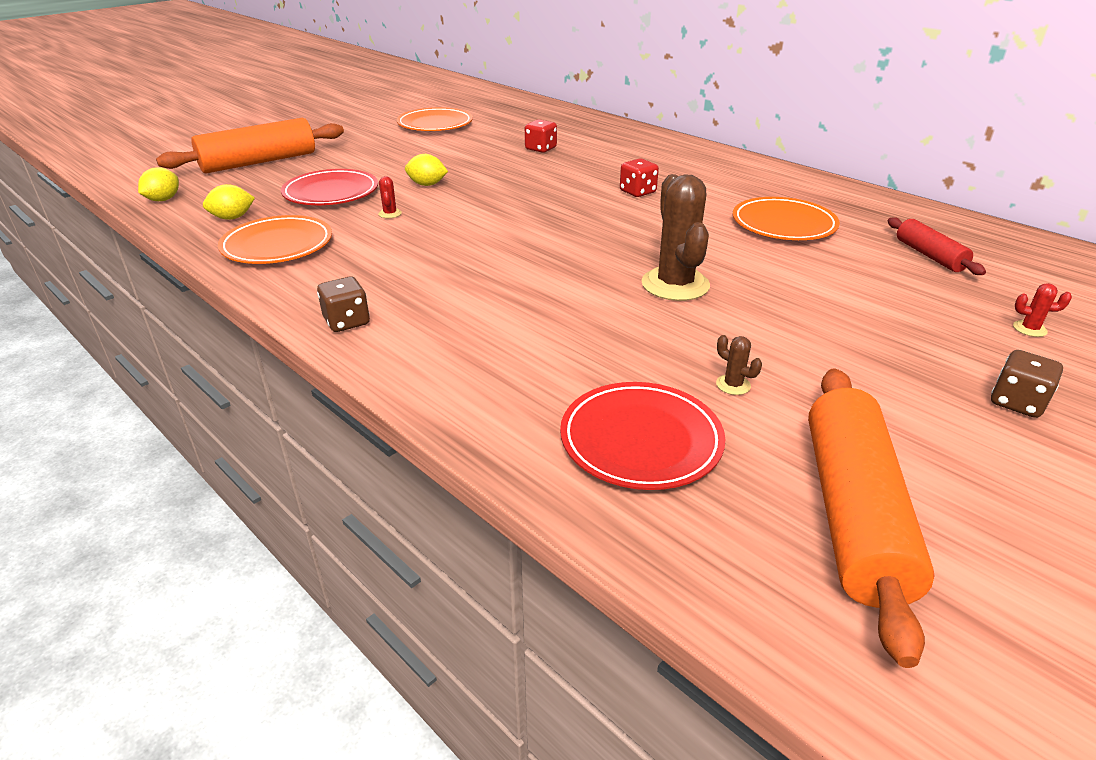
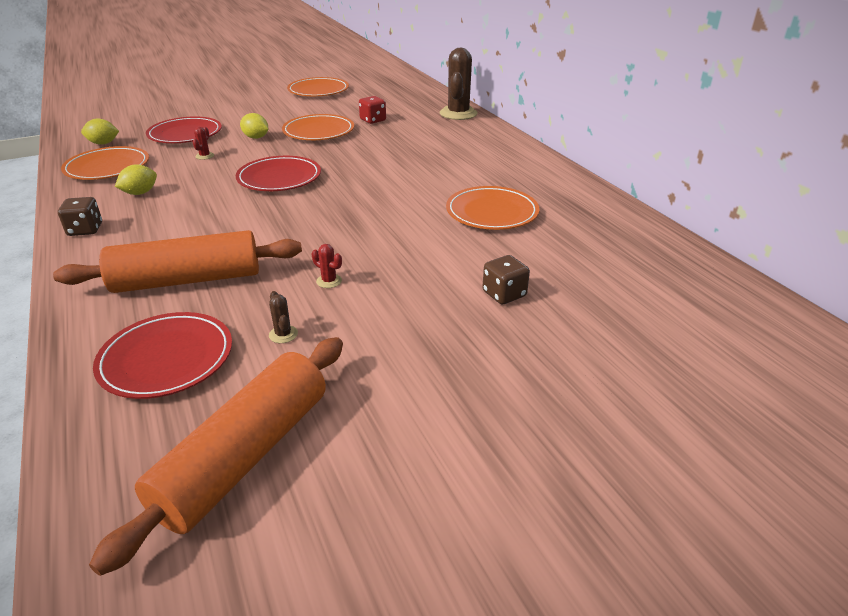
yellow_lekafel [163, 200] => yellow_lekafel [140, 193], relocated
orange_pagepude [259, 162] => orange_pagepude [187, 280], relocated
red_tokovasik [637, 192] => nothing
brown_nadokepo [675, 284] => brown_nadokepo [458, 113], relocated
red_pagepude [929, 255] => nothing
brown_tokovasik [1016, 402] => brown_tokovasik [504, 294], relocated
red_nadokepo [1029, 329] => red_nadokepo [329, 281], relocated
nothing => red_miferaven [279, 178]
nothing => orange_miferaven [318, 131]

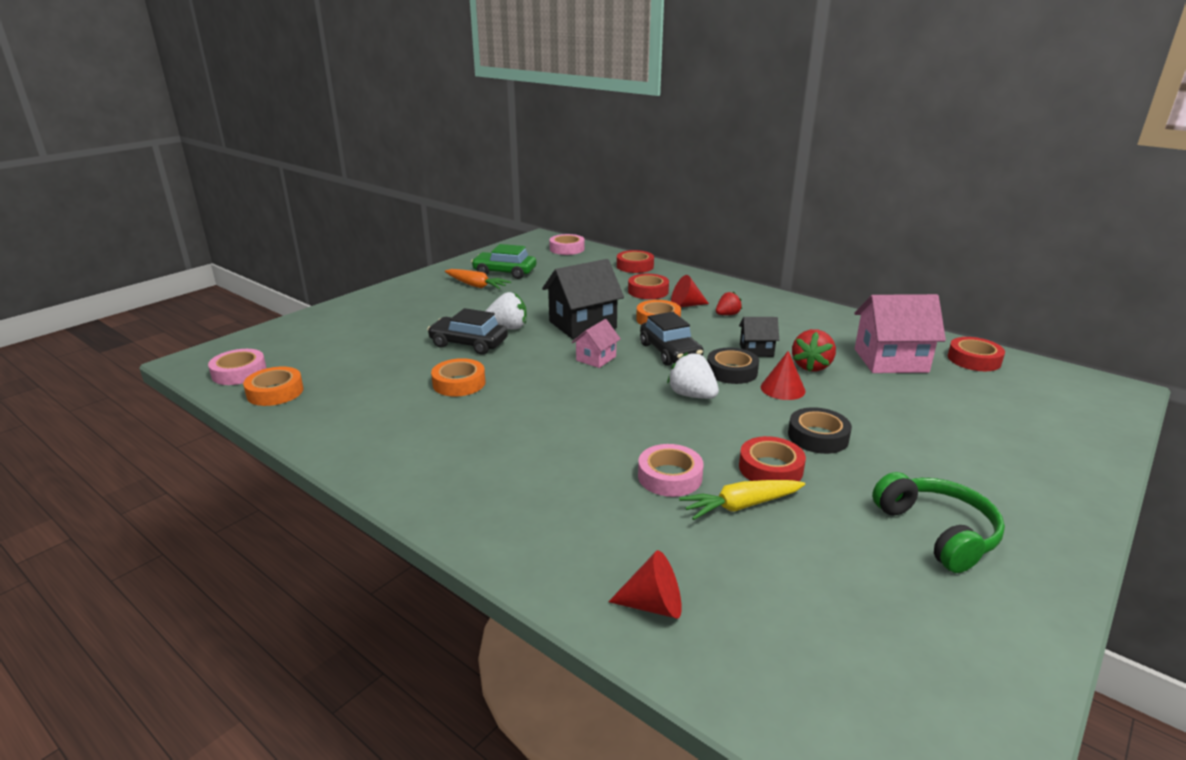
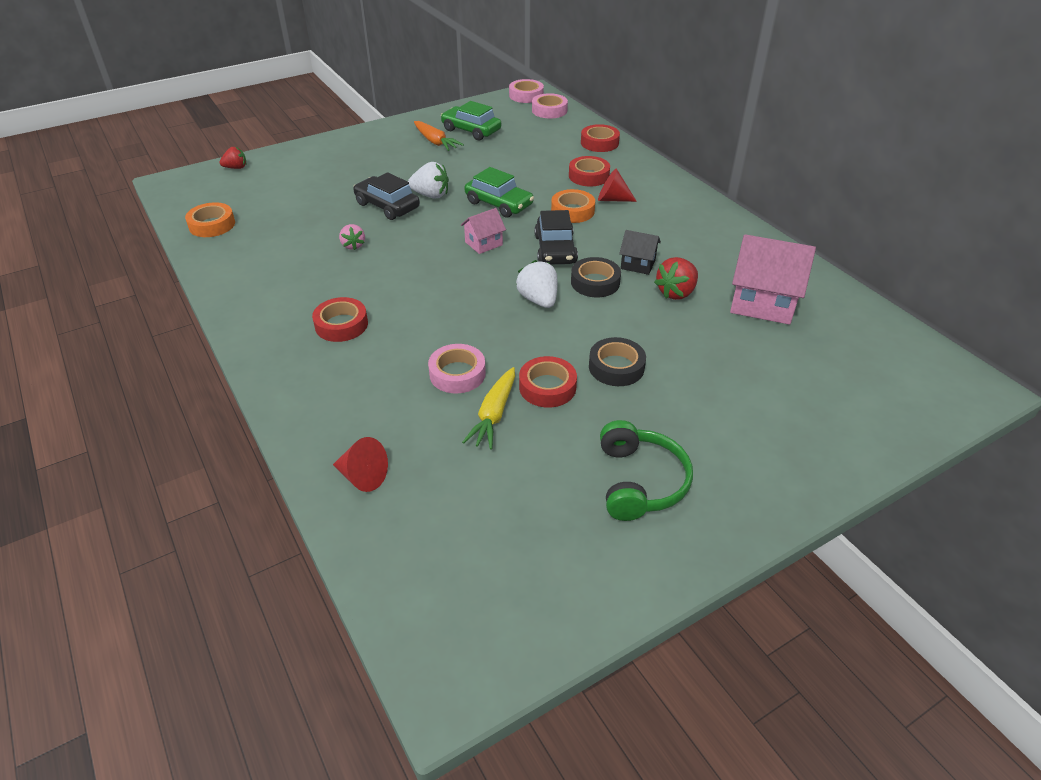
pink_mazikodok [239, 372] => pink_mazikodok [526, 95], relocated
orange_mazikodok [459, 383] => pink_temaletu [353, 245]
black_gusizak [582, 325] => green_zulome [499, 204]
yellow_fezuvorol [741, 506] => yellow_fezuvorol [494, 414], 75 degrees counterclockwise
red_temaletu [727, 315] => red_temaletu [236, 168], relocated
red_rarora [782, 389] => nothing
red_mazikodok [974, 359] => red_mazikodok [341, 325], relocated

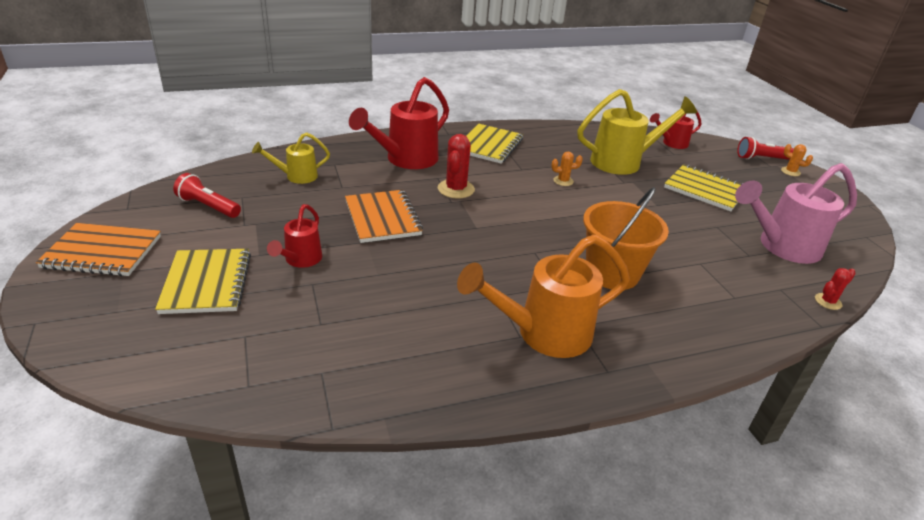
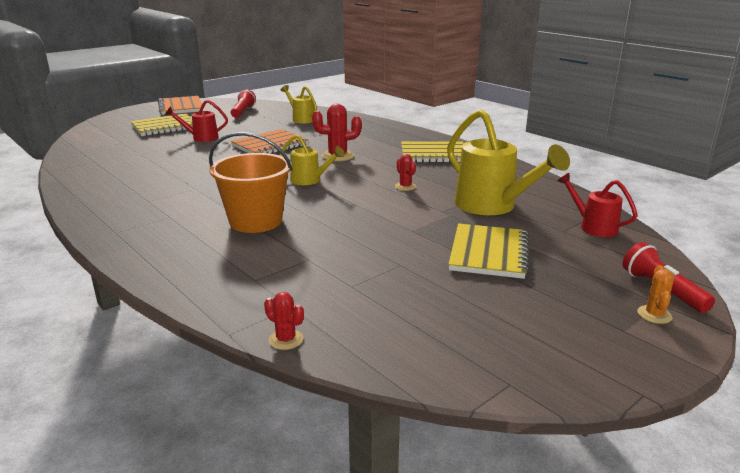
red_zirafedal [406, 159] => nothing
orange_zirafedal [544, 333] => nothing
orange_nadokepo [563, 181] => red_nadokepo [405, 186]
pink_zirafedal [782, 247] => nothing
nothing => yellow_zirafedal [309, 180]

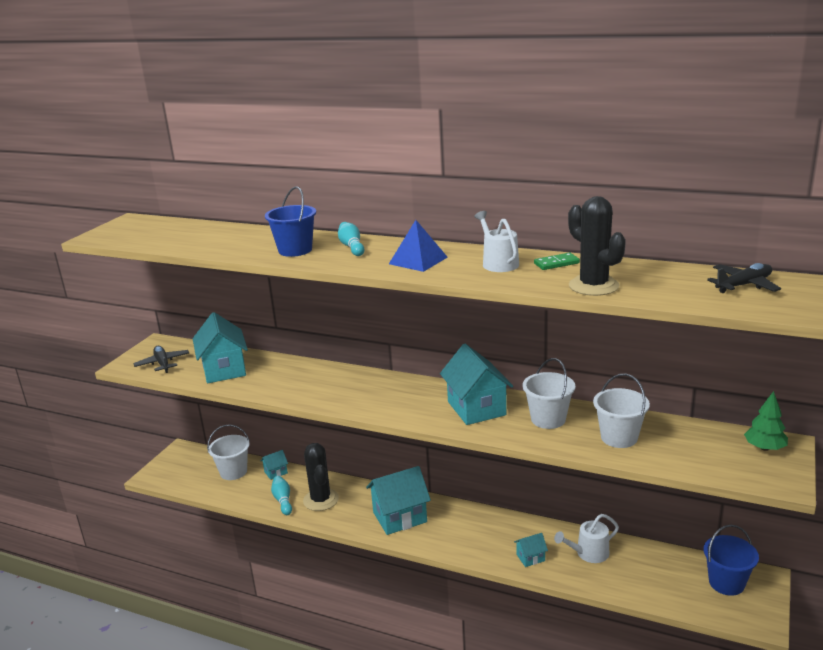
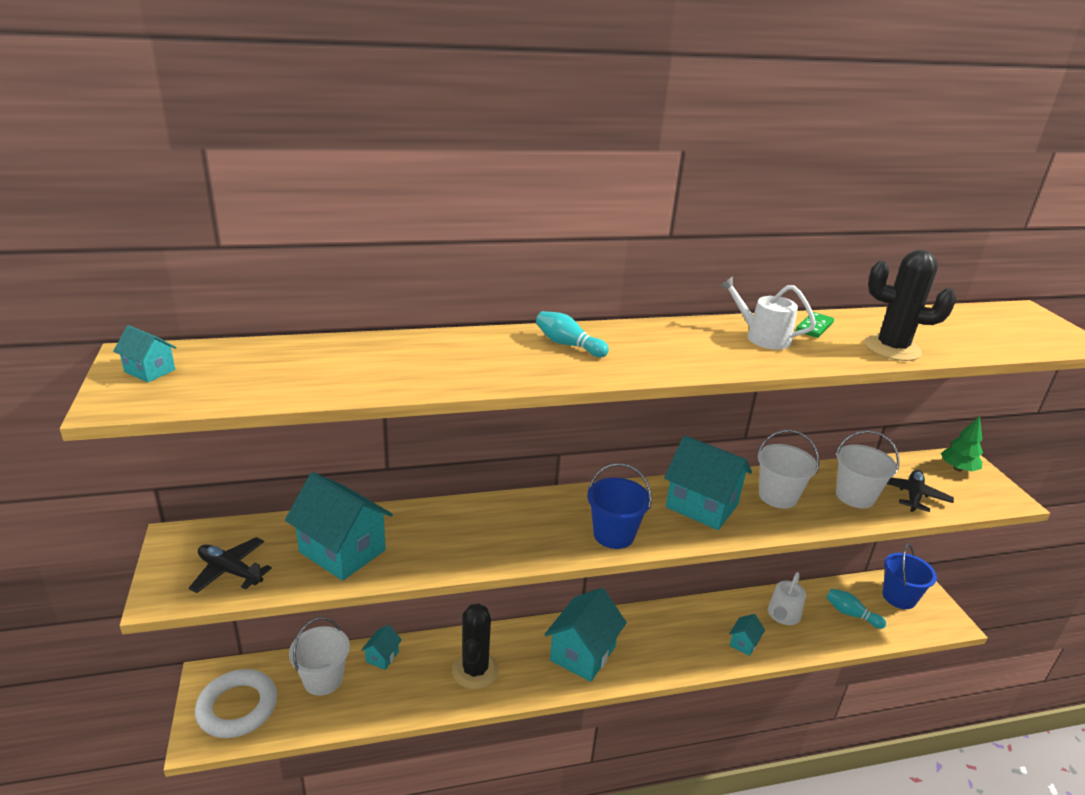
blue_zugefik [295, 250] => blue_zugefik [613, 534], relocated
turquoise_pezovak [283, 500] => turquoise_pezovak [851, 614], relocated
black_nadokepo [321, 500] => black_nadokepo [475, 670], 60 degrees clockwise
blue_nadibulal [418, 260] => nothing
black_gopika [743, 285] => black_gopika [913, 496], relocated
nothing => turquoise_gusizak [150, 371]
nothing => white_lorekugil [237, 707]

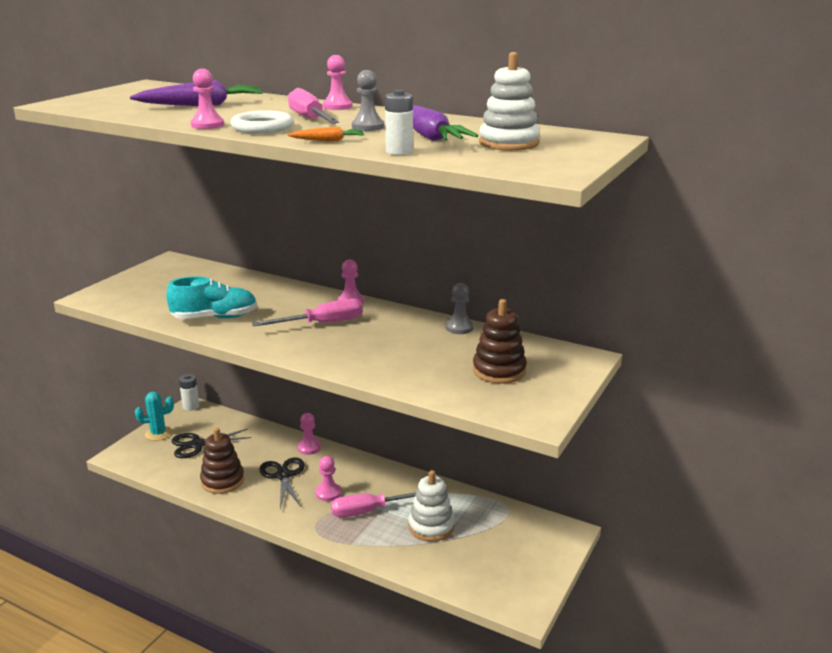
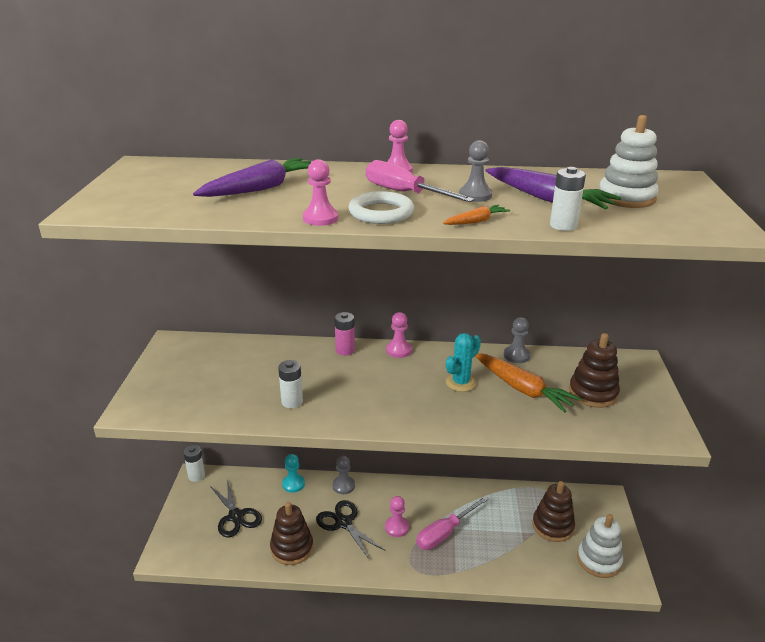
turquoise_nadokepo [158, 433] => turquoise_nadokepo [461, 382], relocated
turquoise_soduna [215, 317] => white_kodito [292, 402]
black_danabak [197, 444] => black_danabak [236, 516], 75 degrees counterclockwise
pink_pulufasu [322, 323] => nothing
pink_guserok [309, 447] => grey_guserok [343, 486]
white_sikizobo [431, 526] => white_sikizobo [599, 560], relocated
nothing => turquoise_guserok [293, 484]
nothing => pink_kodito [345, 350]
nothing => orange_fezuvorol [522, 389]
nothing => brown_sikizobo [552, 526]

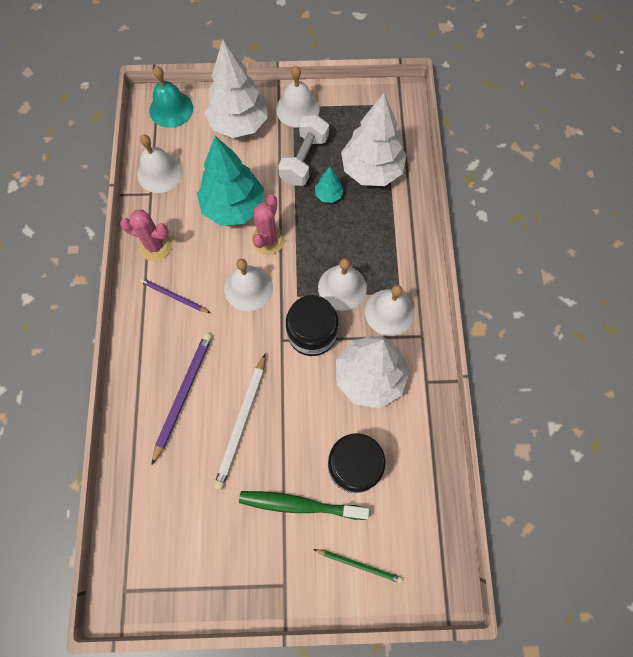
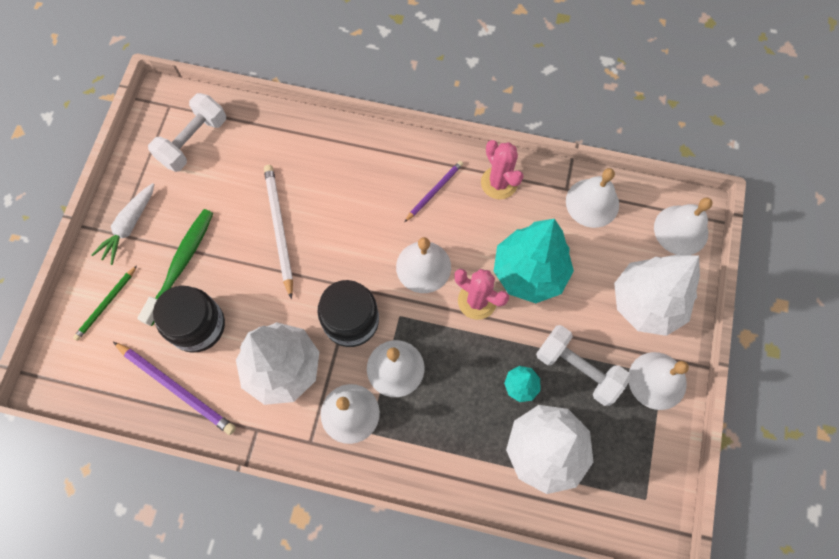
pink_nadokepo [155, 246] => pink_nadokepo [499, 183], 60 degrees counterclockwise
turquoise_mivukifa [171, 109] => white_mivukifa [681, 230]
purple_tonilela [183, 394] => purple_tonilela [176, 388], relocated
white_tonilela [242, 423] => white_tonilela [279, 229], 45 degrees clockwise
nothing => white_fezuvorol [129, 226]
nothing => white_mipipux [193, 141]

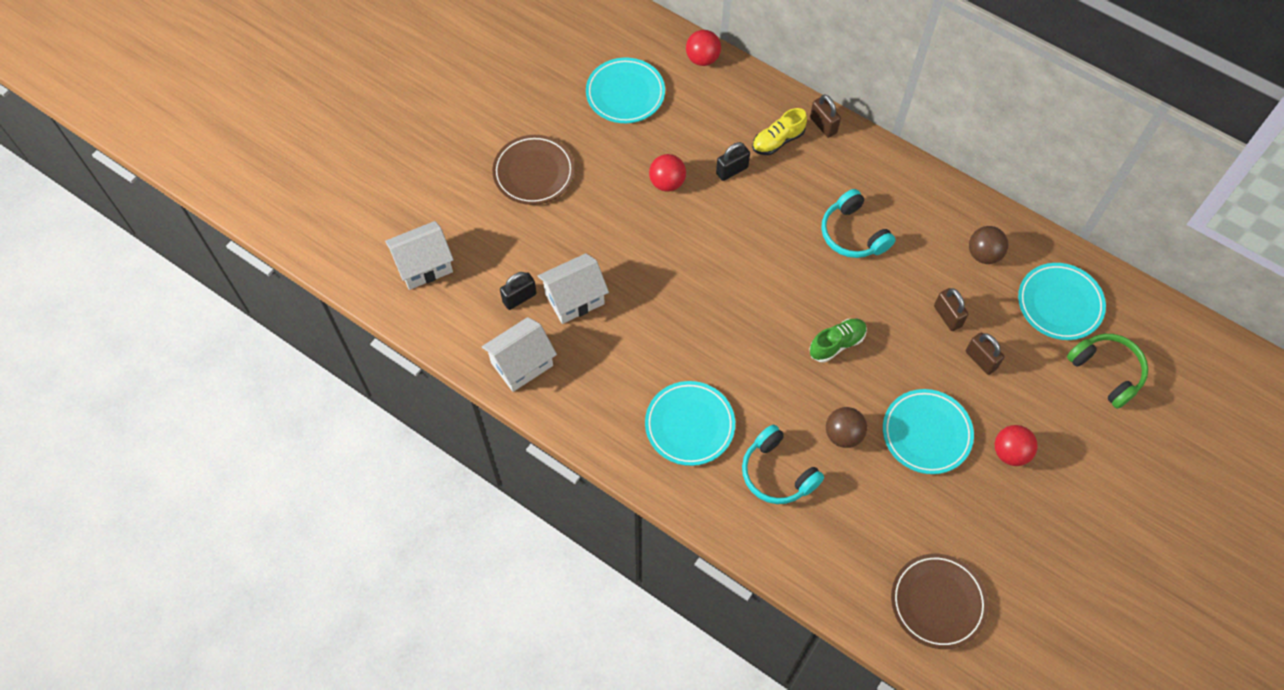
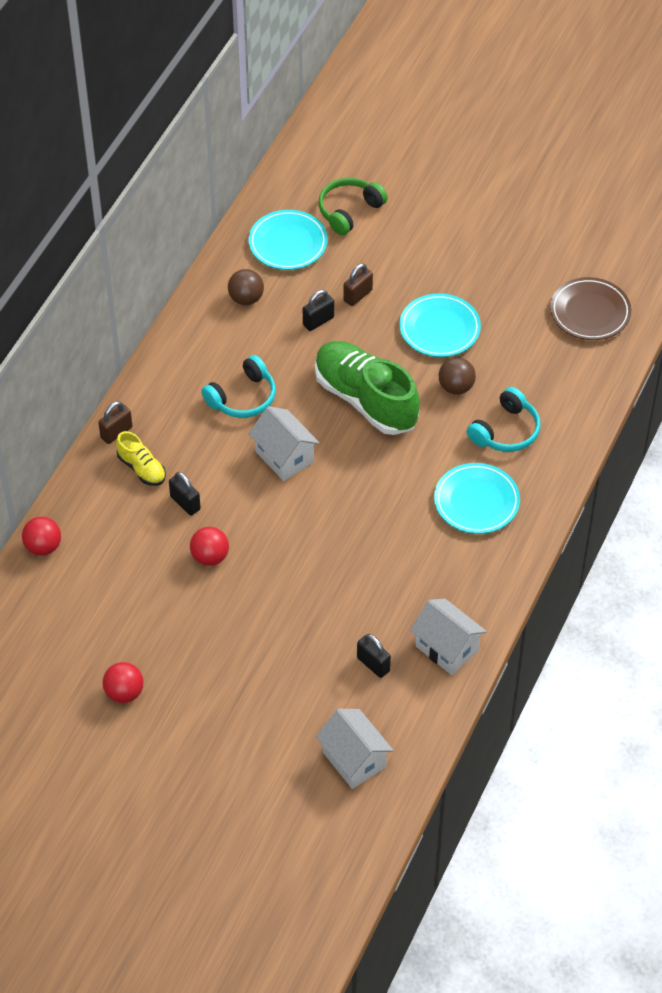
brown_miferaven [534, 172] => nothing
white_gusizak [574, 299] => white_gusizak [284, 457], relocated
turquoise_miferaven [625, 94] => nothing
green_soduna [837, 344] => green_soduna [365, 399], x2.11
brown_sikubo [947, 316] => black_sikubo [318, 321]
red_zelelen [1010, 452] => red_zelelen [124, 692], relocated

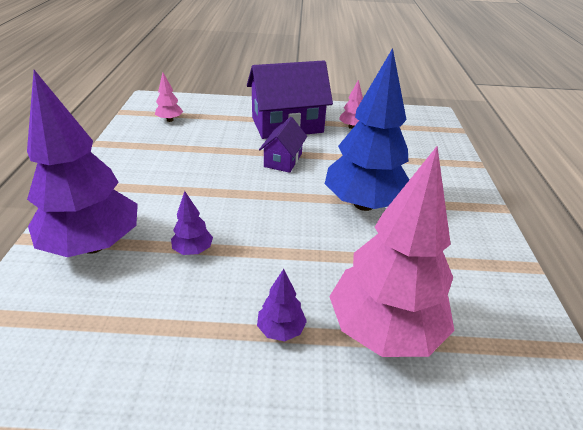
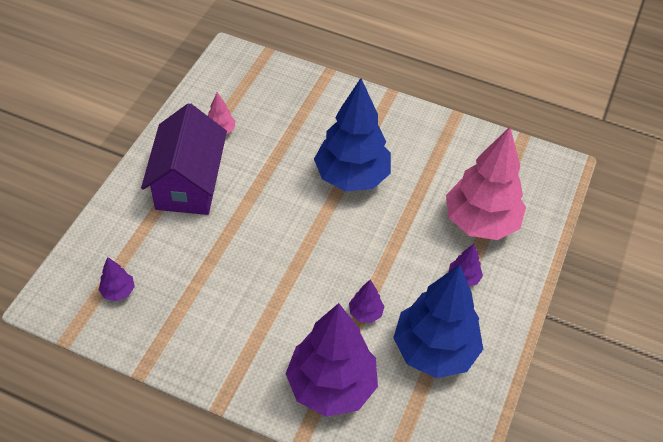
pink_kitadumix [170, 120] => purple_kitadumix [118, 291]
purple_gusizak [283, 160] => nothing
nothing => blue_kitadumix [434, 350]

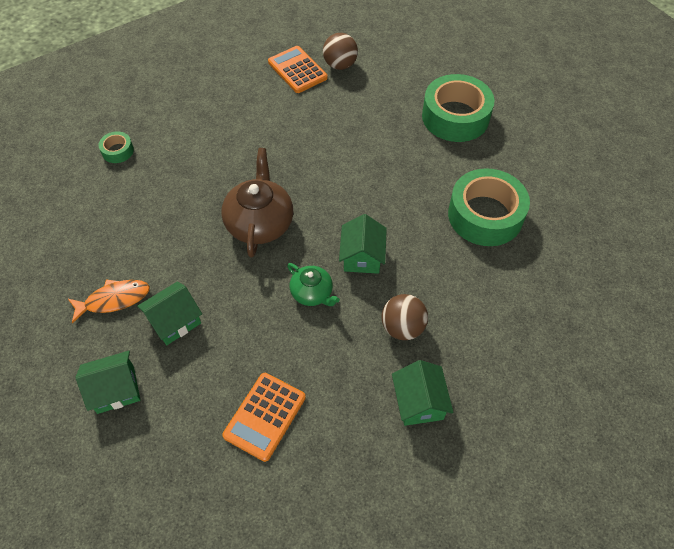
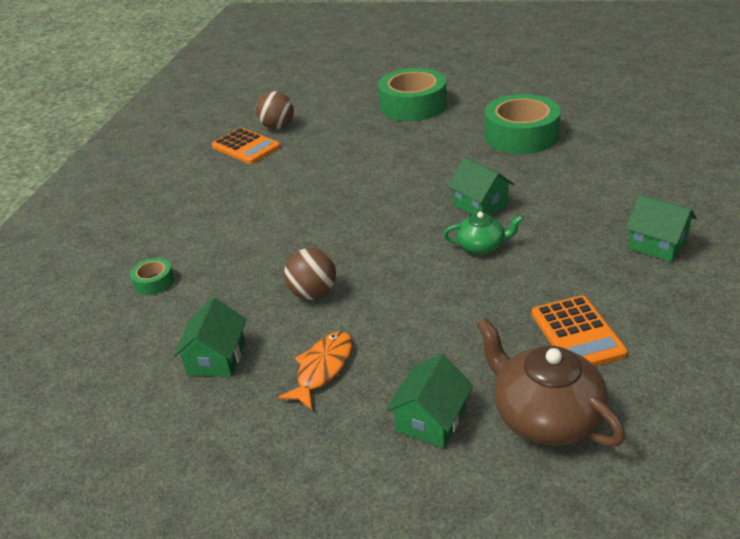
green_gusizak [174, 321] => green_gusizak [216, 358], relocated
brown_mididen [260, 223] => brown_mididen [545, 416], relocated
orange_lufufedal [297, 70] => orange_lufufedal [246, 147], 150 degrees counterclockwise
brown_zelelen [402, 327] => brown_zelelen [313, 293], relocated

